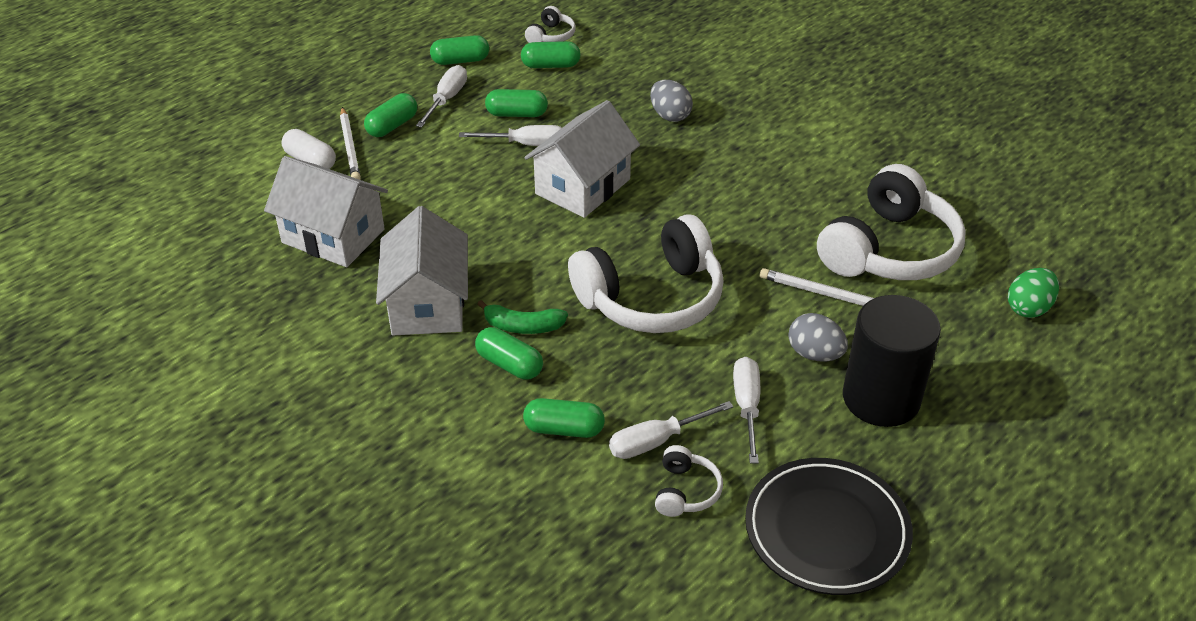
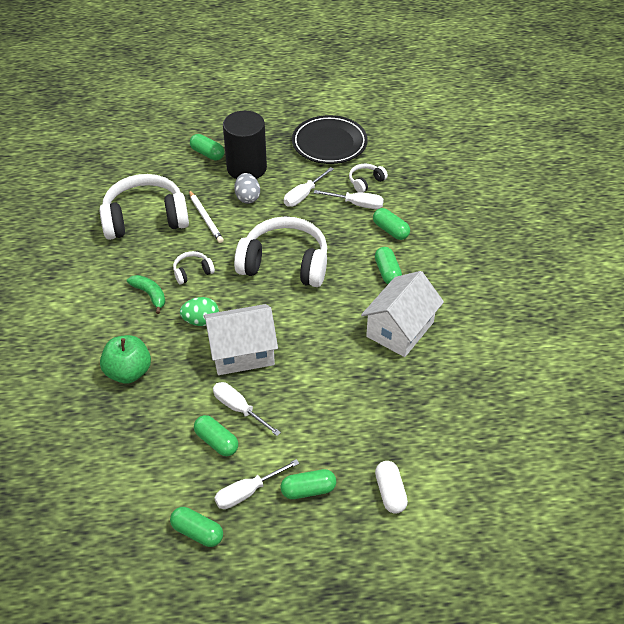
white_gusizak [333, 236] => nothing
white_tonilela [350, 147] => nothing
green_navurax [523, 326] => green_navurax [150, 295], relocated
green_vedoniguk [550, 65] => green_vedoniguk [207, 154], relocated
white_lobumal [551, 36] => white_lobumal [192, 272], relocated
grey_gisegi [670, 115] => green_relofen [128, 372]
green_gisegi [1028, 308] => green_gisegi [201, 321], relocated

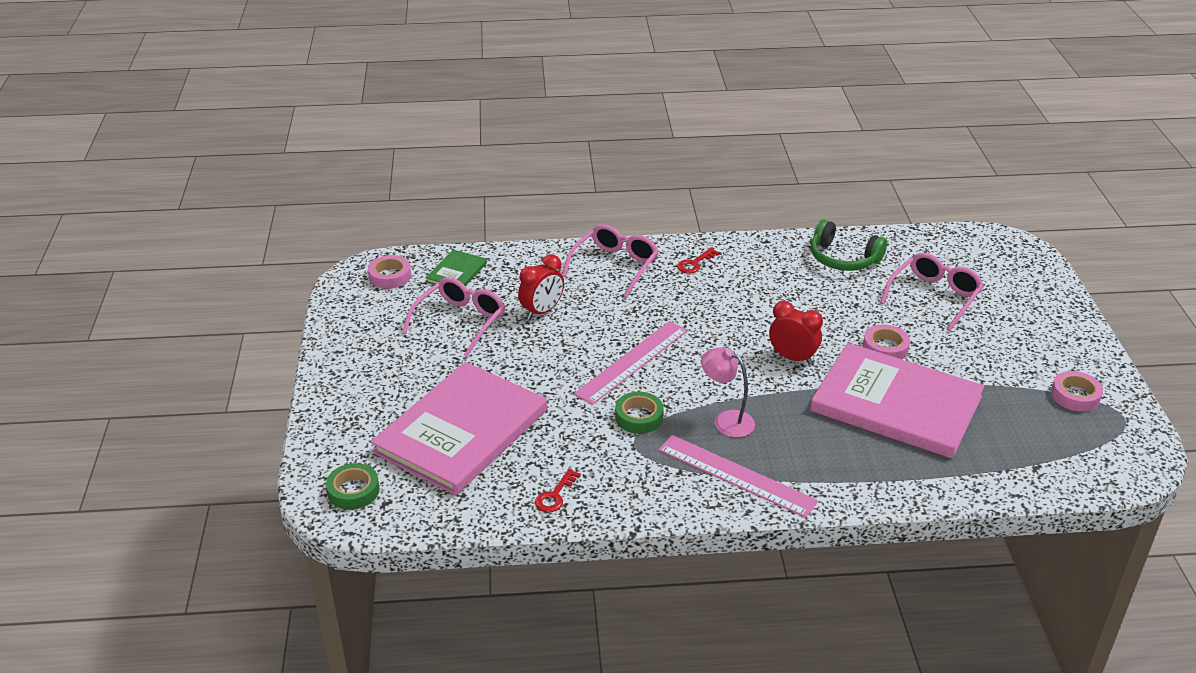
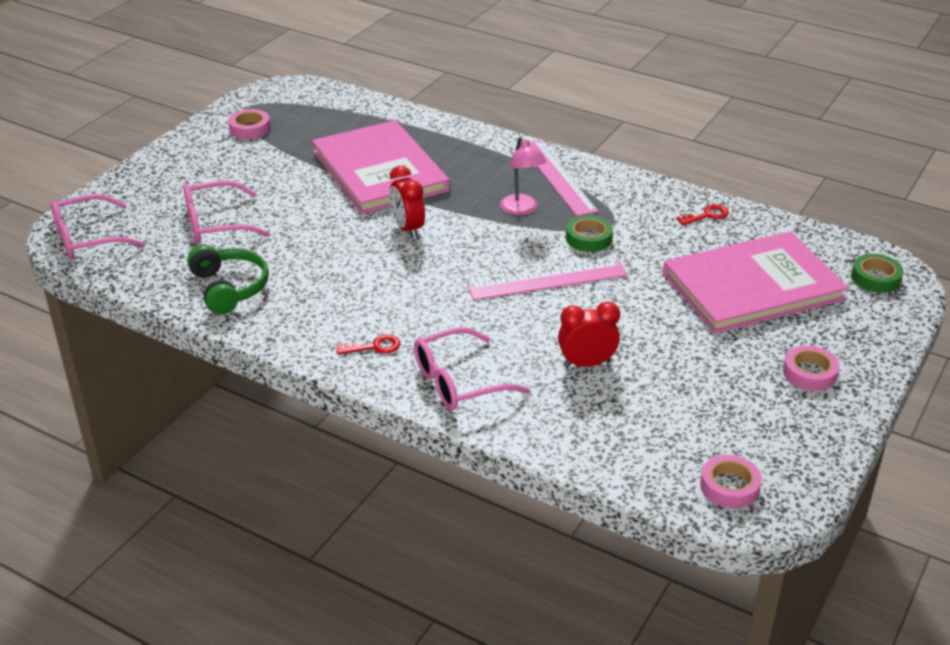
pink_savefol [460, 322] => pink_savefol [88, 238], relocated
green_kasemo [456, 272] => nothing
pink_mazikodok [885, 348] => pink_mazikodok [809, 373], relocated

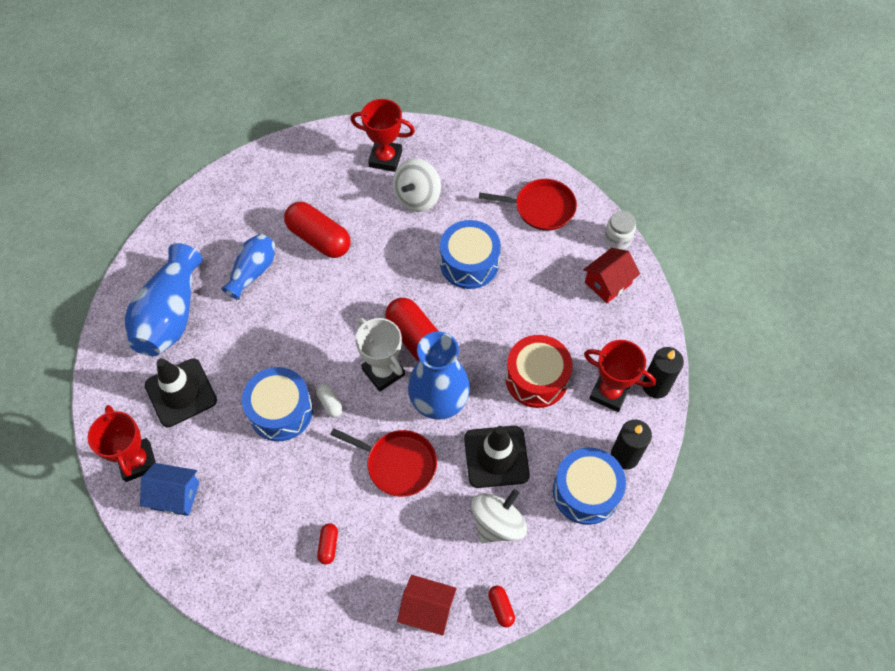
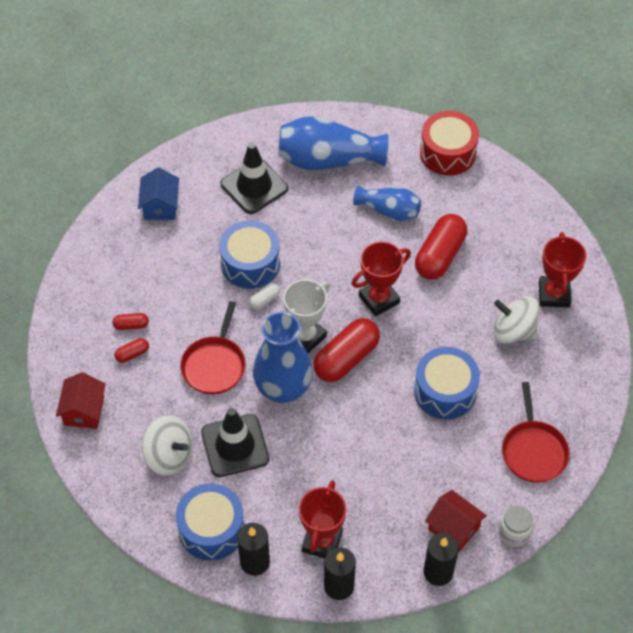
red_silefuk [137, 461] => red_silefuk [379, 299], relocated
red_vedoniguk [501, 608] => red_vedoniguk [132, 354], relocated
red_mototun [536, 378] => red_mototun [447, 153], relocated
nothing => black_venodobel [438, 572]

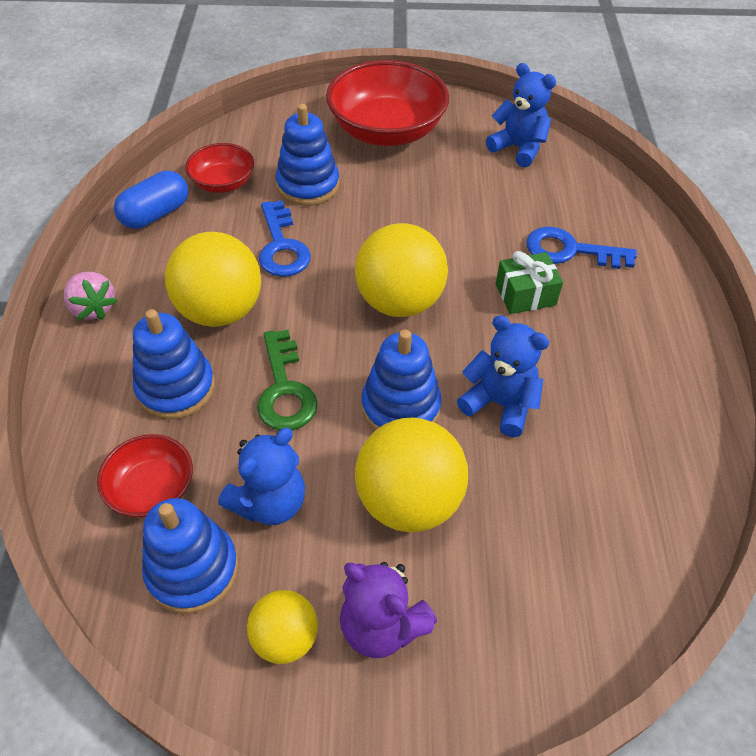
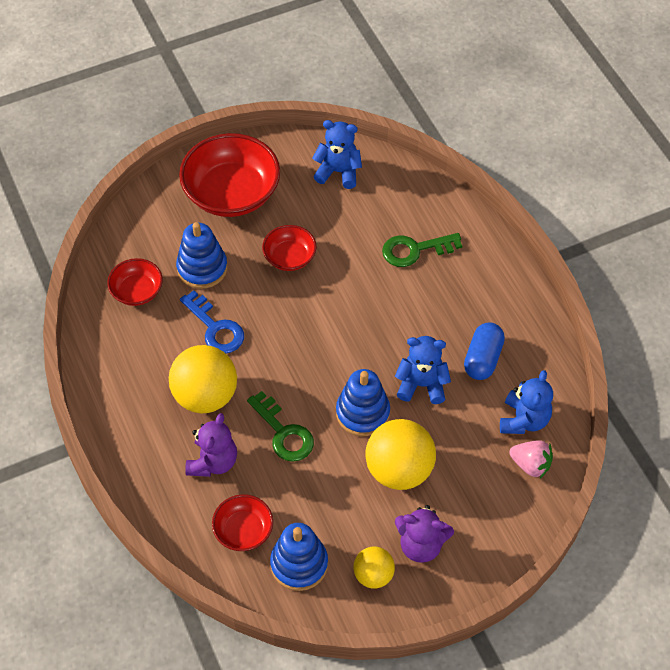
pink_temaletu [93, 308] => pink_temaletu [530, 465], relocated
blue_vedoniguk [156, 214] => blue_vedoniguk [482, 359], relocated
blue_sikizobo [176, 388] => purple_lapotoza [213, 462]
blue_lapotoza [269, 502] => blue_lapotoza [524, 420], relocated
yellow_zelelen [399, 302] => nothing
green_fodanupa [525, 295] => nothing
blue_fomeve [570, 251] => green_fomeve [415, 250]
nothing => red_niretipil [289, 257]

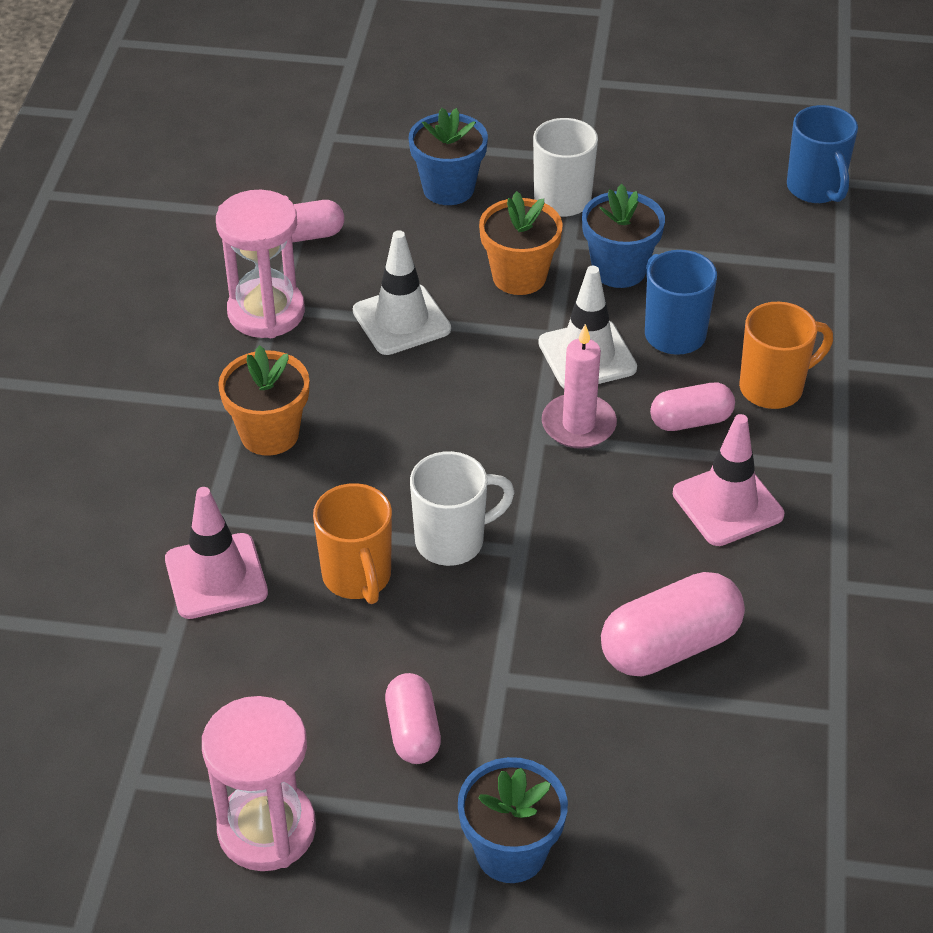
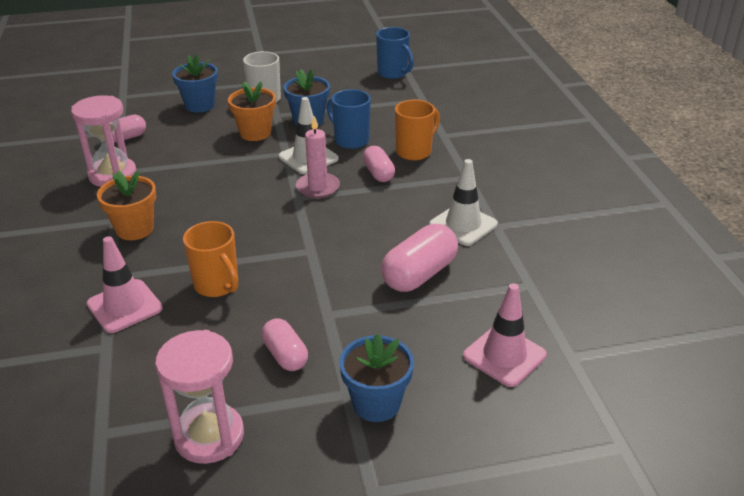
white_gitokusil [401, 320] => white_gitokusil [463, 225], relocated
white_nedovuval [452, 541] => nothing
pink_vedoniguk [691, 421] => pink_vedoniguk [378, 173], 75 degrees counterclockwise
pink_gitokusil [727, 504] => pink_gitokusil [504, 355], relocated

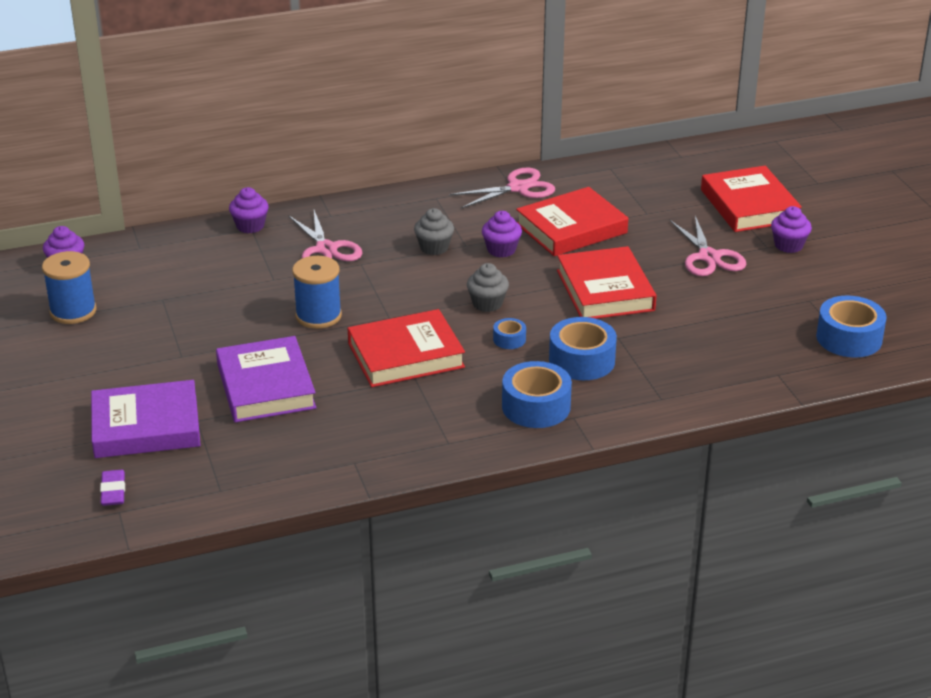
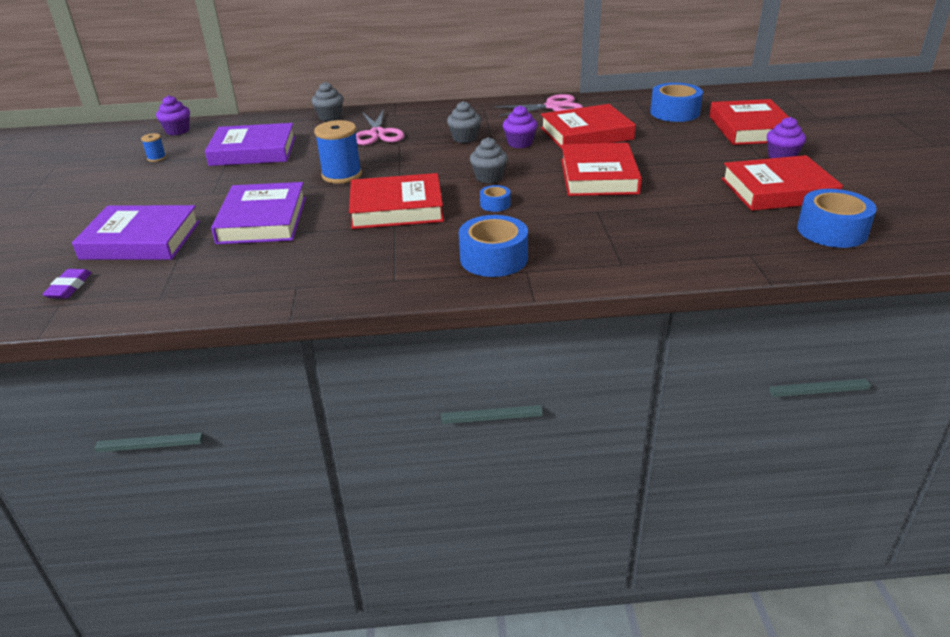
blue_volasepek [73, 311] => blue_volasepek [156, 158], x0.49
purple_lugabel [250, 226] => grey_lugabel [330, 117]
blue_mazikodok [582, 360] => blue_mazikodok [674, 112], relocated
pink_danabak [709, 257] => nothing
nothing => purple_kasemo [253, 151]
nothing => red_kasemo [778, 190]

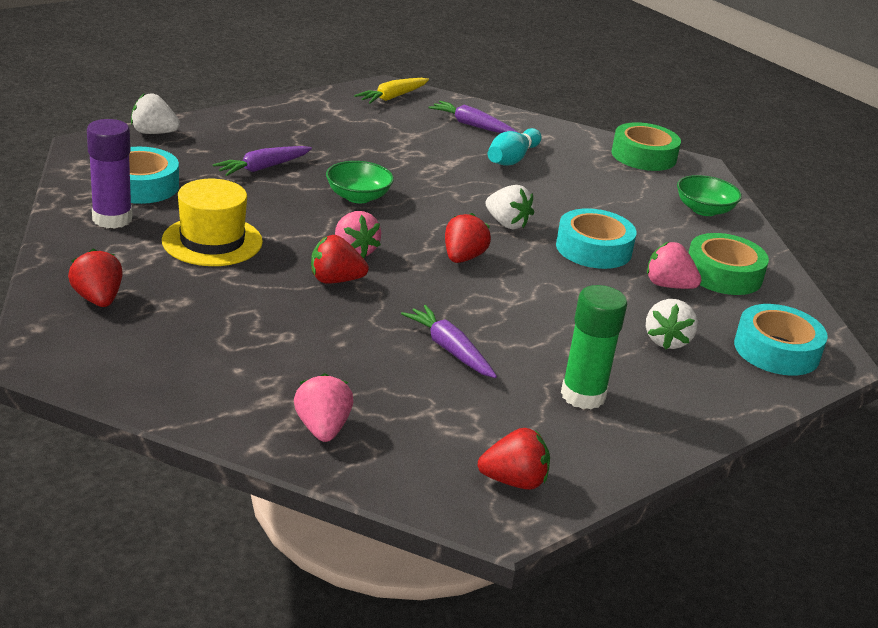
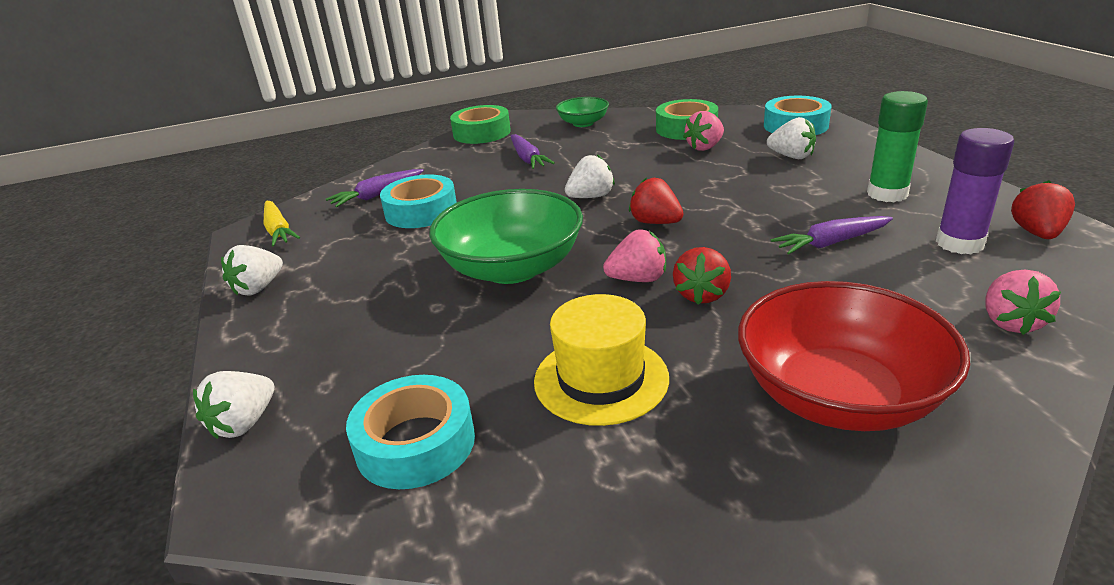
red_temaletu [98, 299] => nothing
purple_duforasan [112, 219] => purple_duforasan [959, 243], relocated
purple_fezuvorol [263, 168] => purple_fezuvorol [528, 159], relocated
pink_temaletu [322, 428] => pink_temaletu [1010, 322], 90 degrees counterclockwise
green_niretipil [358, 197] => green_niretipil [512, 268], x1.90
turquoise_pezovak [512, 159] => nothing
turquoise_mazikodok [593, 249] => turquoise_mazikodok [421, 211], relocated
nothing => white_temaletu [258, 288]
nothing => red_niretipil [838, 396]

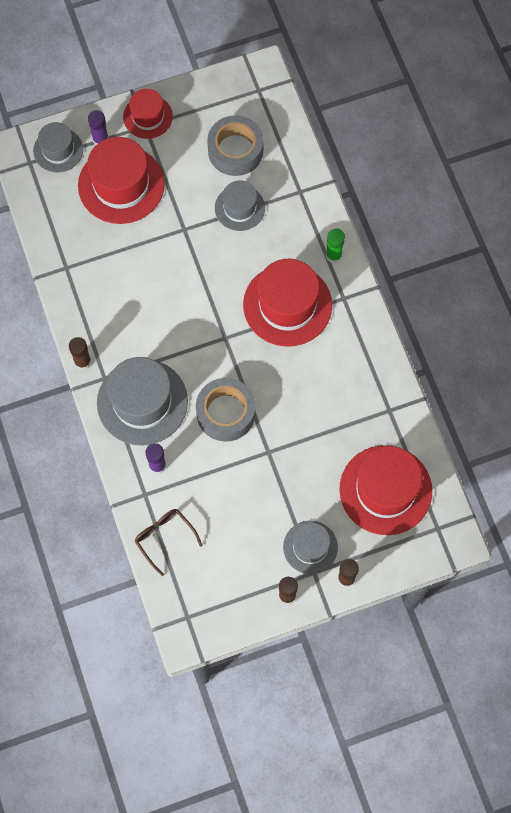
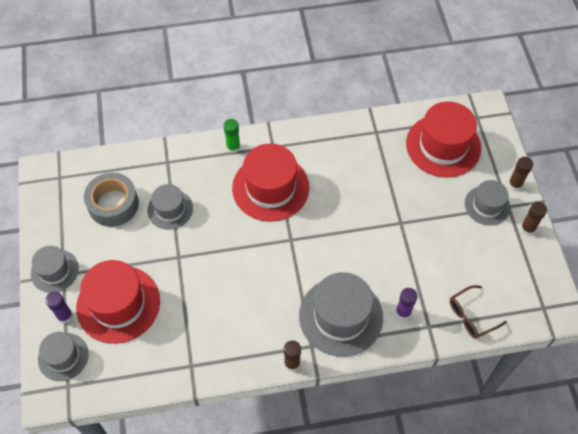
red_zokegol [148, 117] => grey_zokegol [54, 271]
grey_mazikodok [226, 413] => nothing

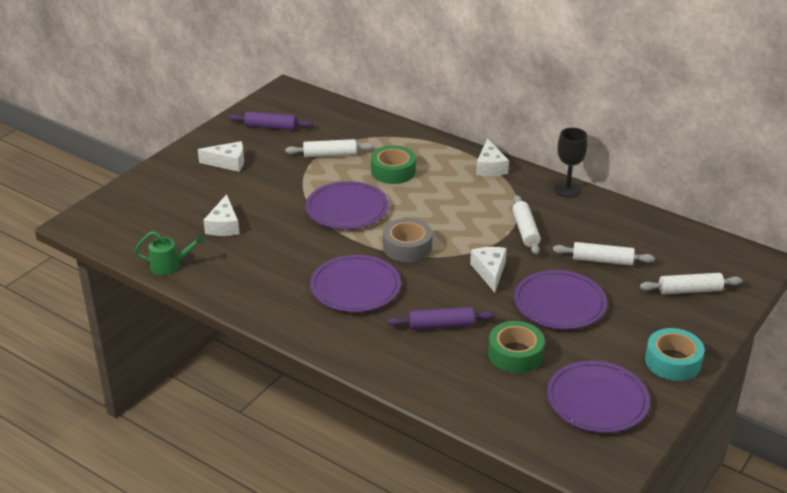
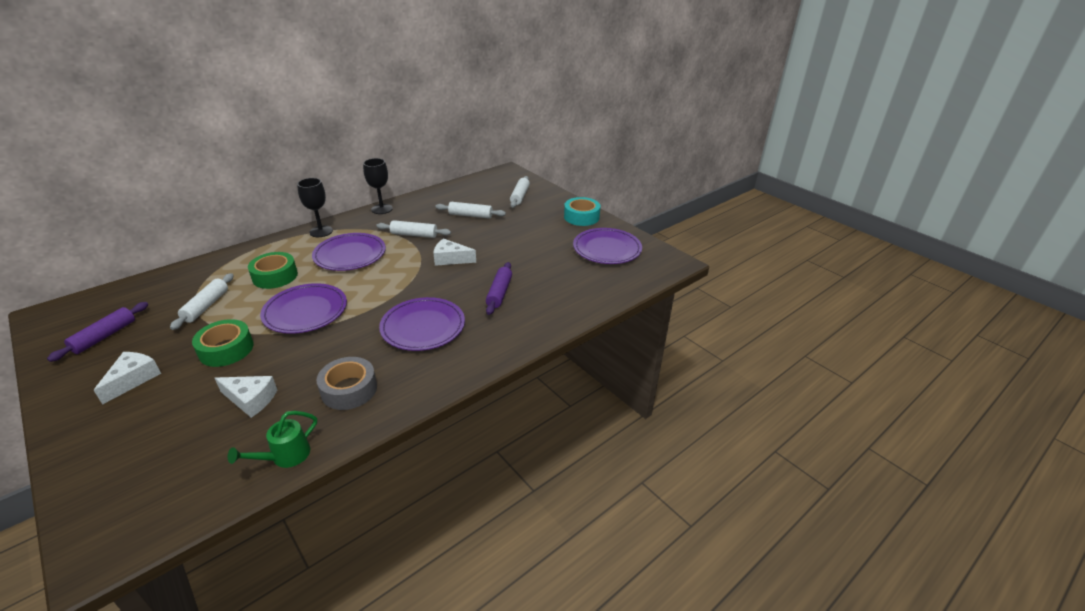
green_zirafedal [170, 266] => green_zirafedal [285, 456], 150 degrees counterclockwise
grey_mazikodok [407, 247] => grey_mazikodok [349, 389], relocated
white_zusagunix [490, 167] => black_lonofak [321, 231]
green_mazikodok [515, 354] => green_mazikodok [226, 349], relocated
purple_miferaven [559, 304] => purple_miferaven [350, 255], relocated
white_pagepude [602, 260] => white_pagepude [470, 215], 75 degrees clockwise

